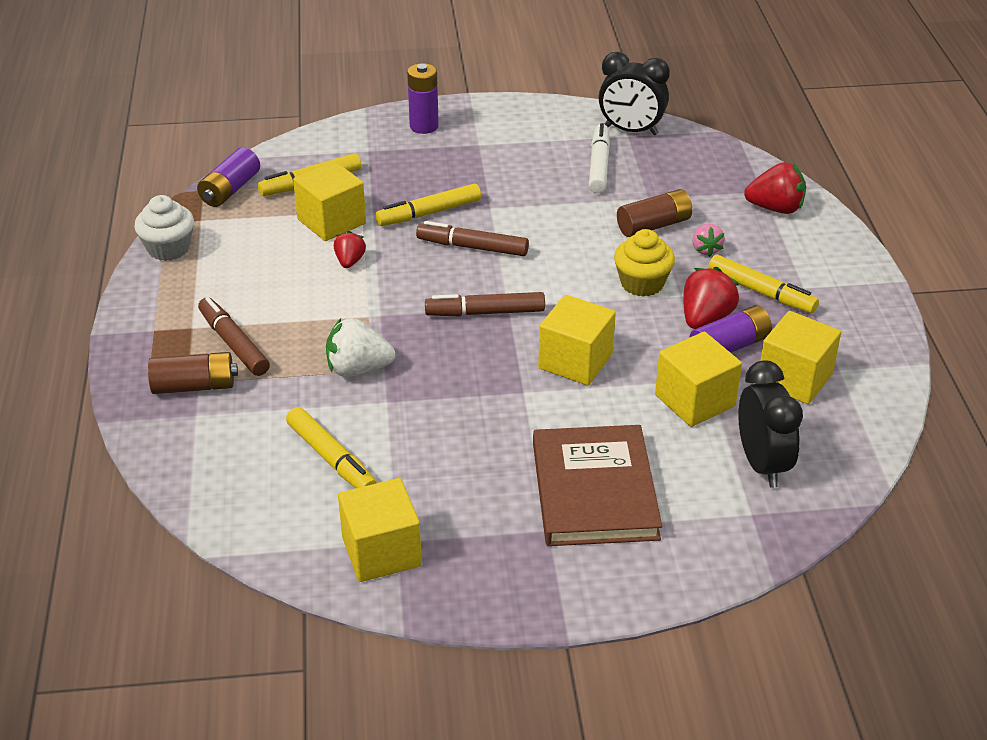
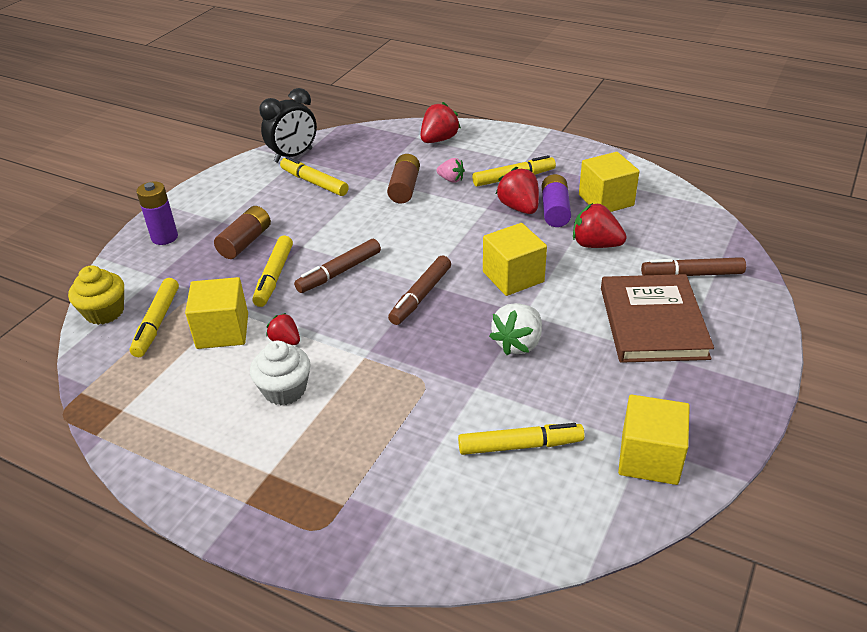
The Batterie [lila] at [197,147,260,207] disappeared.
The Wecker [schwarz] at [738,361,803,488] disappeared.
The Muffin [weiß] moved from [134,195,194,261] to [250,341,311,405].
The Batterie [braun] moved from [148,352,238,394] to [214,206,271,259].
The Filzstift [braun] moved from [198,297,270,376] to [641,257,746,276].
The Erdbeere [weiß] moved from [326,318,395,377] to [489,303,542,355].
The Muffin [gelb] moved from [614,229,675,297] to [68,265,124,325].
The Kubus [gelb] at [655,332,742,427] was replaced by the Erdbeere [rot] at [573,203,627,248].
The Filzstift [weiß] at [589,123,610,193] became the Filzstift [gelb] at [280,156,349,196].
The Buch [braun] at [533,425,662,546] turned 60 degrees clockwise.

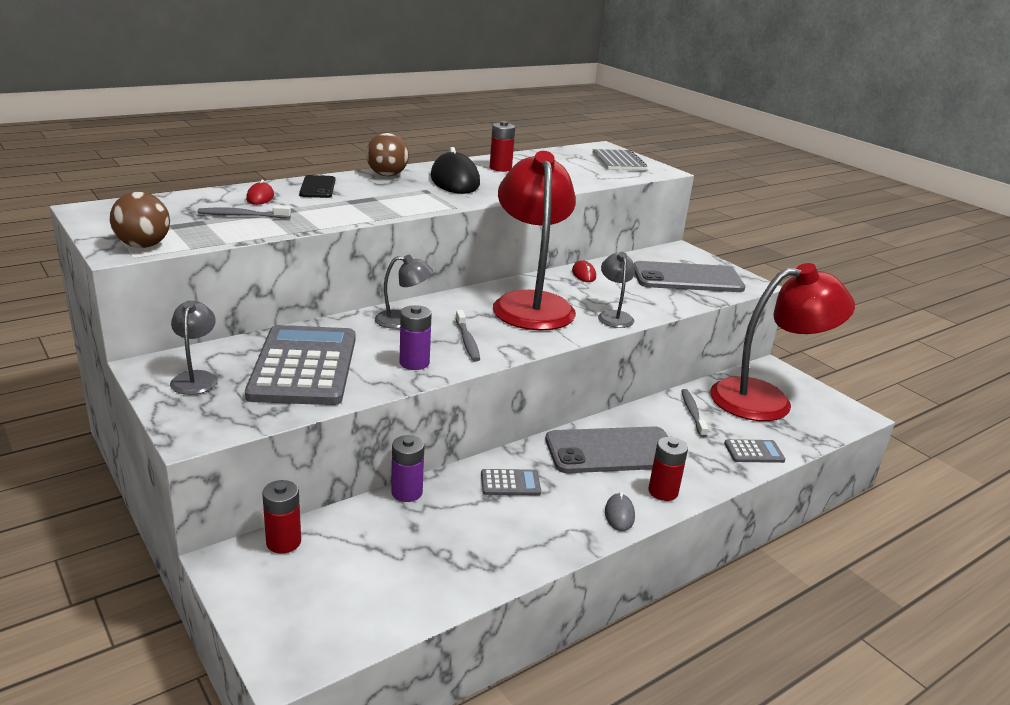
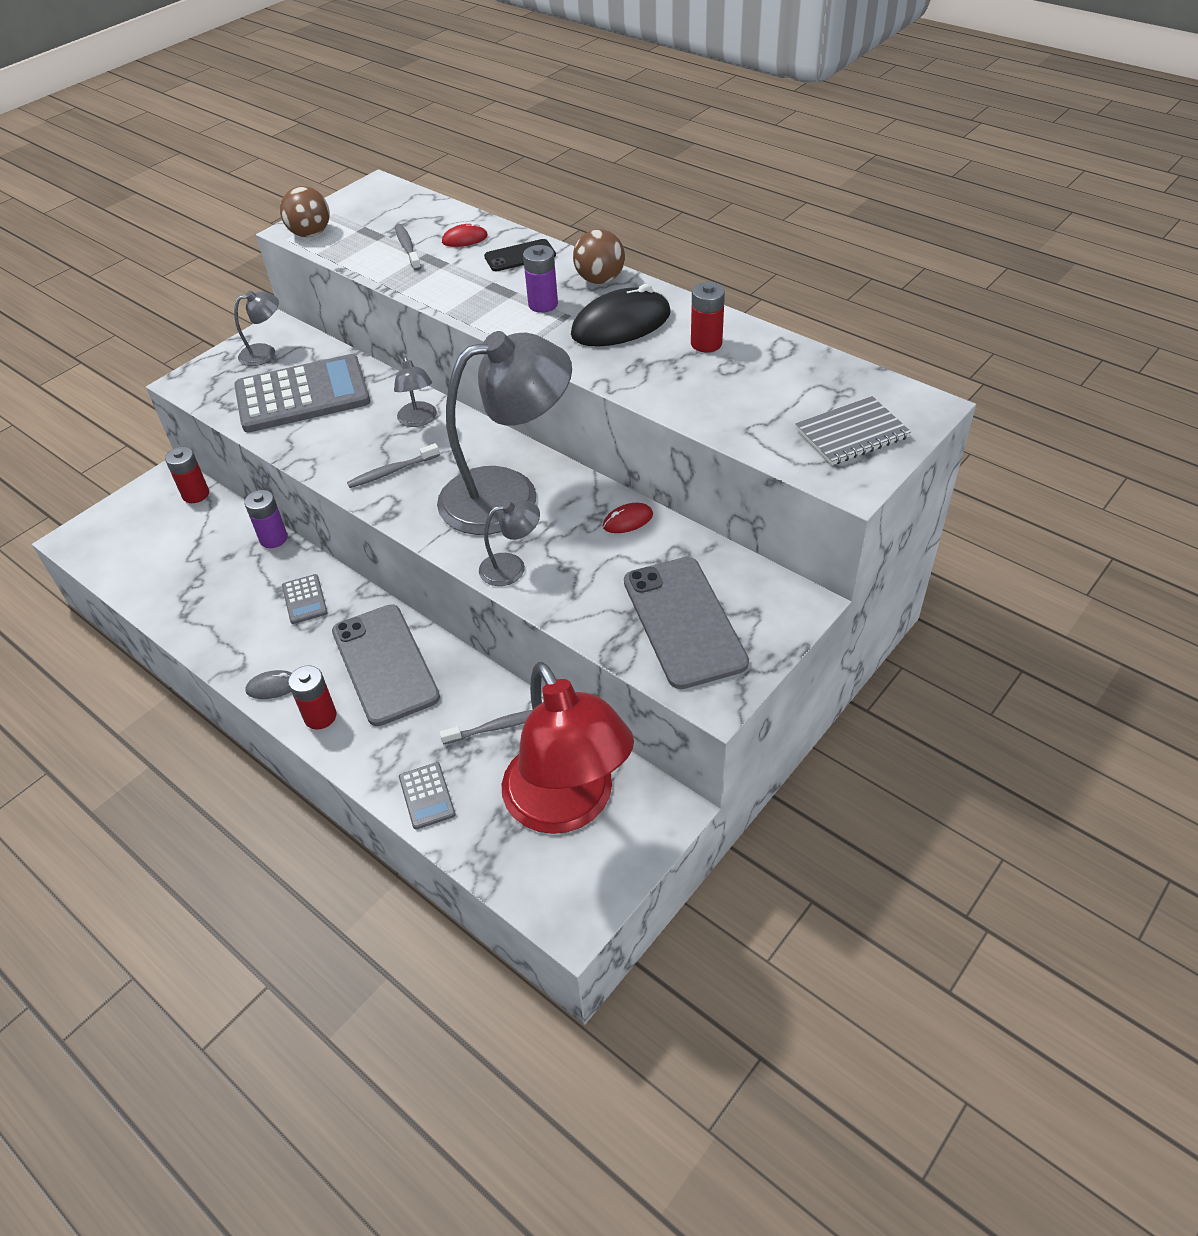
The Batterie [lila] moved from [400,305,432,370] to [523,245,558,313].
The Lampe [rot] at [493,151,576,331] became the Lampe [grau] at [437,331,572,535].

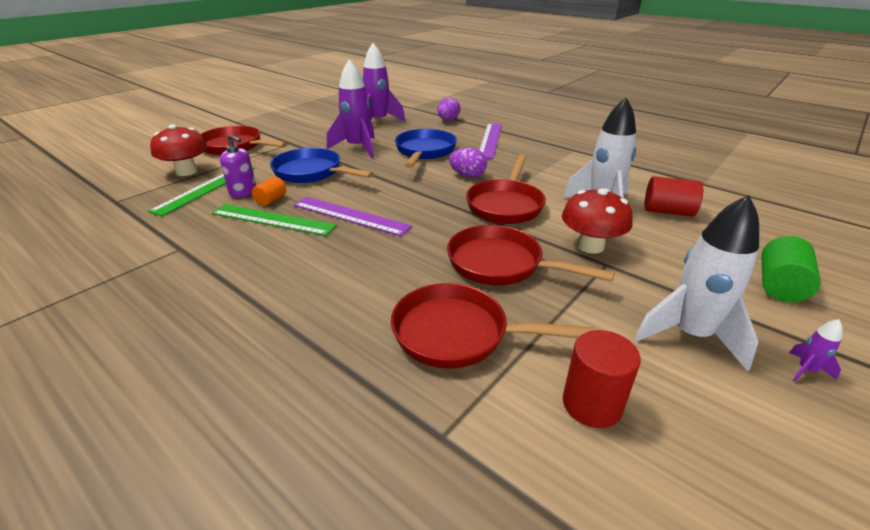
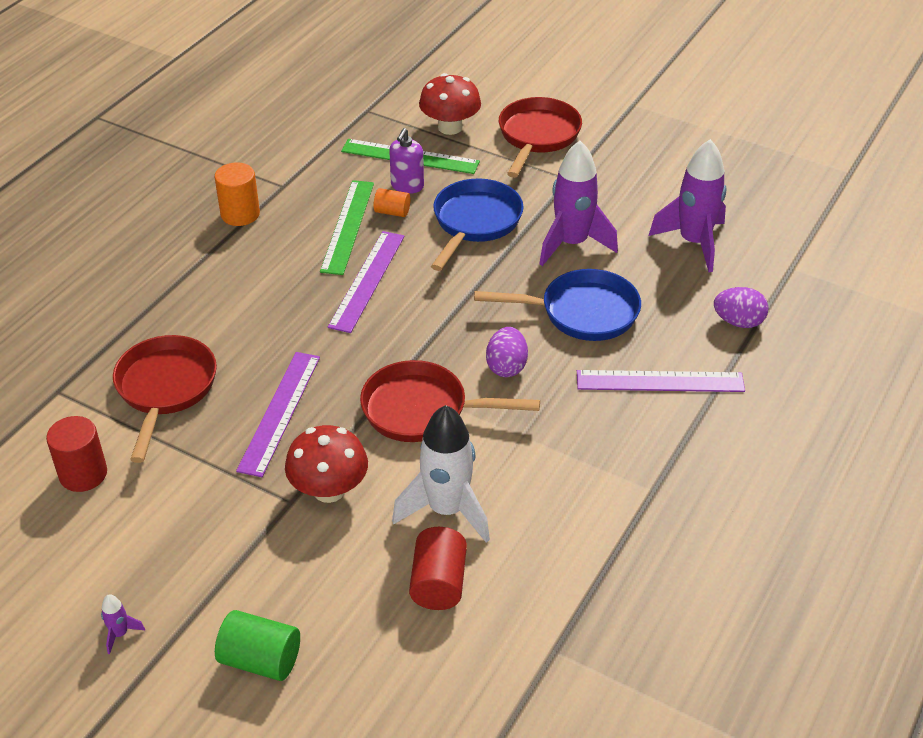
The Rakete [weiß] at [635,195,759,371] disappeared.
The Vollzylinder [orange] at [214,162,260,226] appeared.
The Pfanne [rot] at [447,225,615,285] was replaced by the Lineal [lila] at [236,352,320,477].

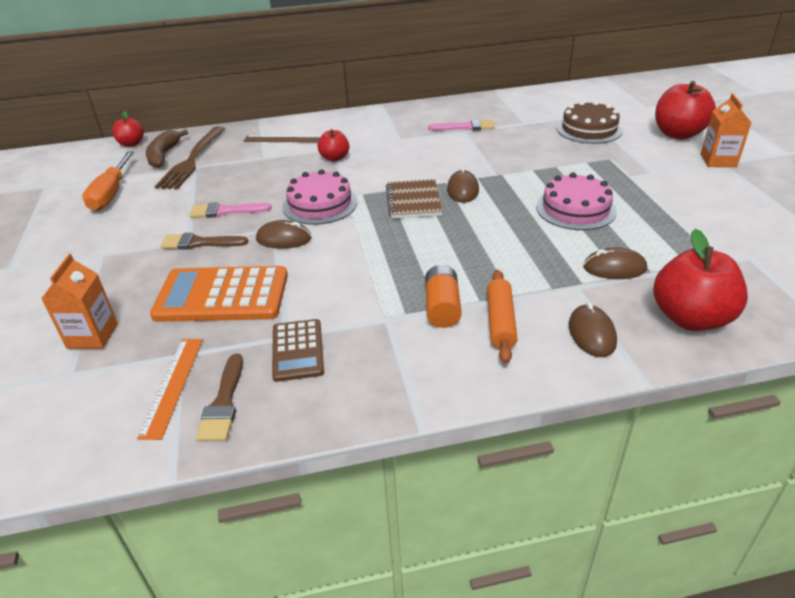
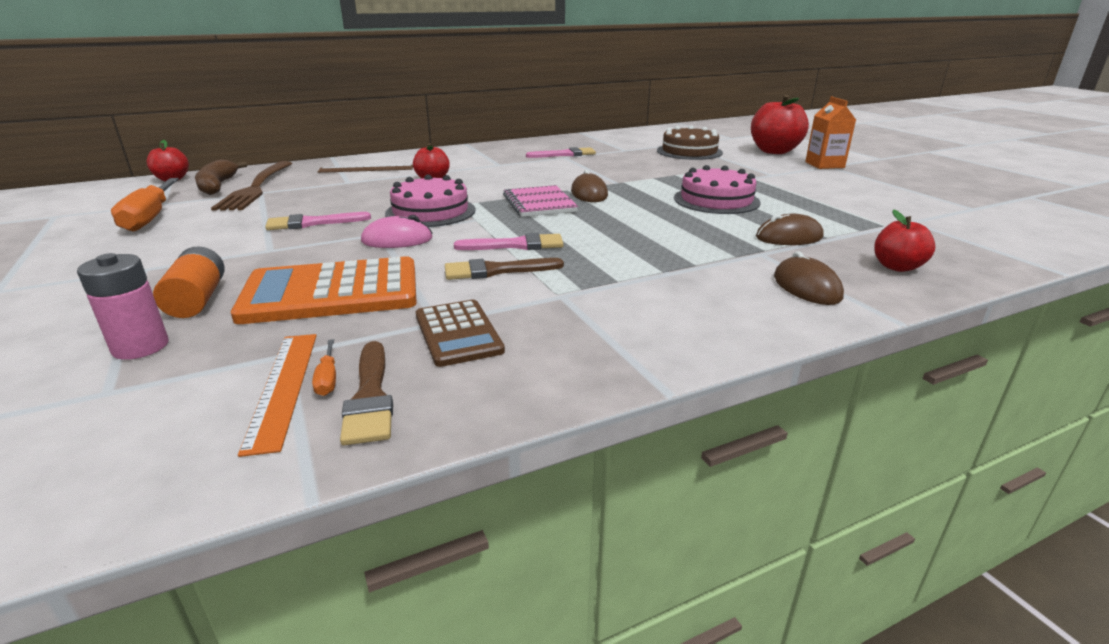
The Nudelholz [orange] at [487,270,518,363] disappeared.
The Schraubenzieher [orange] at [312,339,336,396] appeared.
The Pinsel [rosa] at [454,233,564,250] appeared.
The Pinsel [braun] moved from [160,233,248,250] to [445,258,564,280].
The Batterie [orange] moved from [425,265,462,328] to [153,246,225,318].
The Getränkekarton [orange] at [41,254,118,349] was replaced by the Batterie [rosa] at [77,253,169,360].
The Computermaus [braun] at [256,220,311,249] became the Computermaus [rosa] at [361,215,433,248].
The Notizbuch [braun] at [386,179,442,219] became the Notizbuch [rosa] at [503,185,578,217].
The Apfel [rot] at [653,229,748,331] changed to 0.56 times the size.

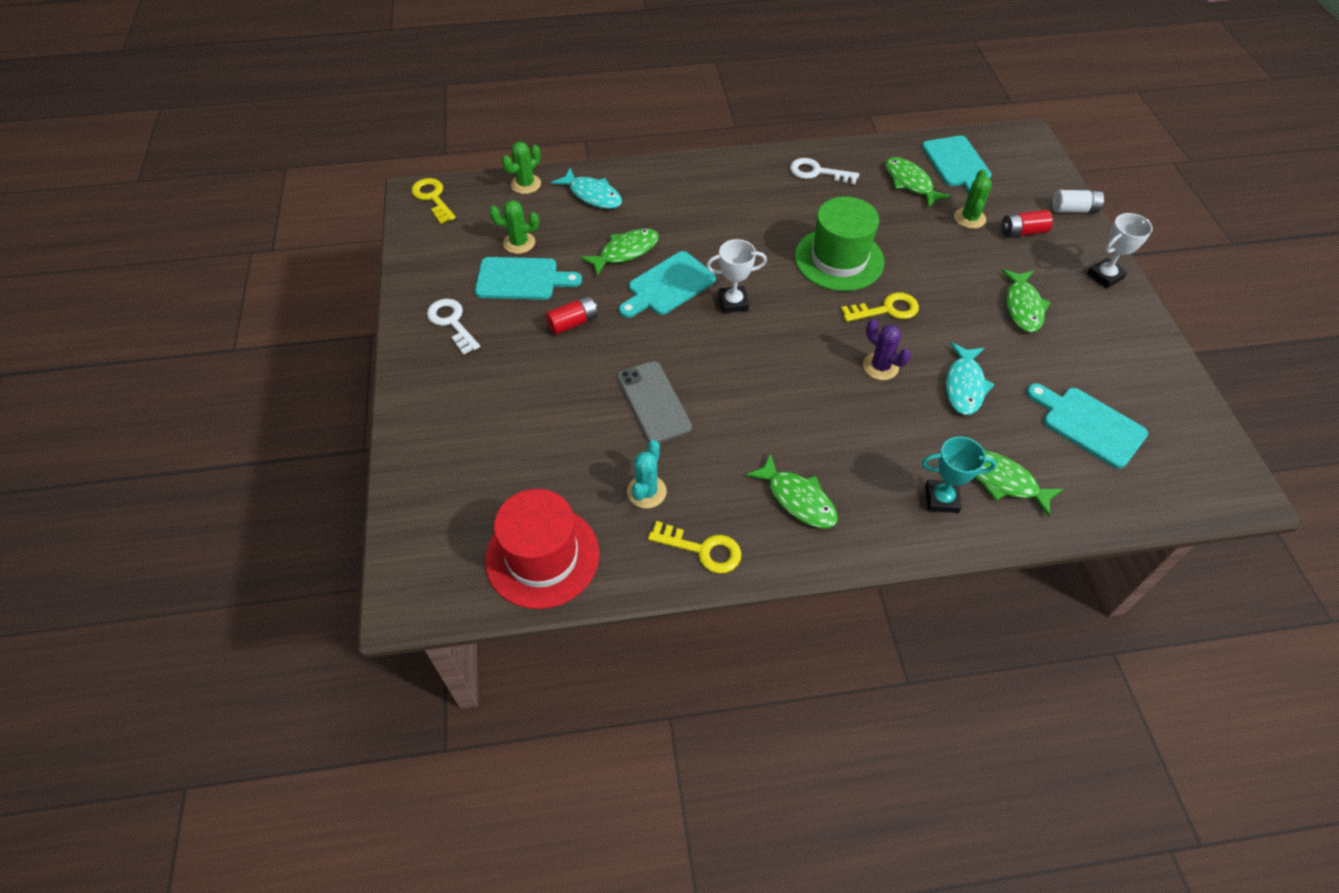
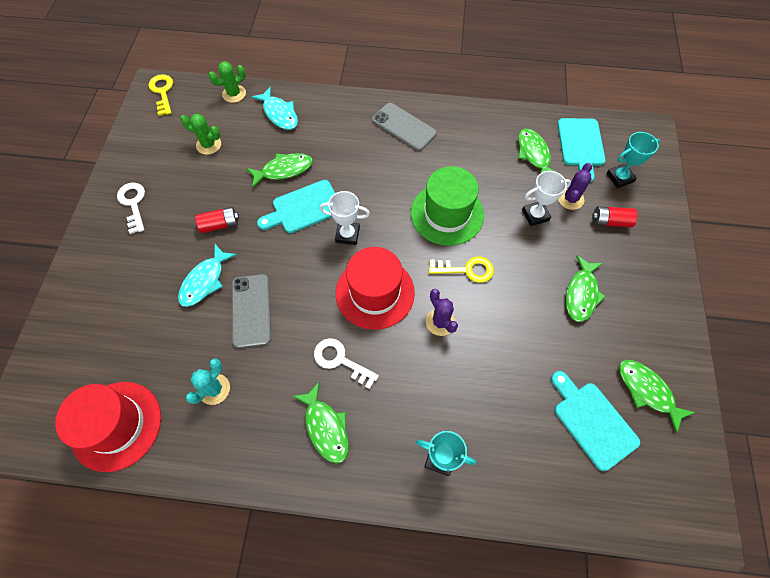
The Schneidebrett [türkis] at [475,257,582,300] disappeared.
The Schlüssel [gelb] at [648,521,741,573] disappeared.
The Batterie [weiß] at [1053,190,1104,213] disappeared.
The Hut [rot] at [336,247,415,330] appeared.
The Handy [grau] at [372,103,437,151] appeared.
The Pokal [türkis] at [606,132,660,188] appeared.
The Schlüssel [weiß] moved from [790,158,859,185] to [314,338,379,389].
The Fisch [türkis] moved from [946,342,995,415] to [178,244,237,307].
The Fisch [grün] moved from [974,450,1063,517] to [619,360,696,433].
The Pokal [weiß] moved from [1087,213,1153,289] to [522,171,571,226].
The Kaktus [grün] at [954,169,992,229] became the Kaktus [lila] at [558,163,592,210].

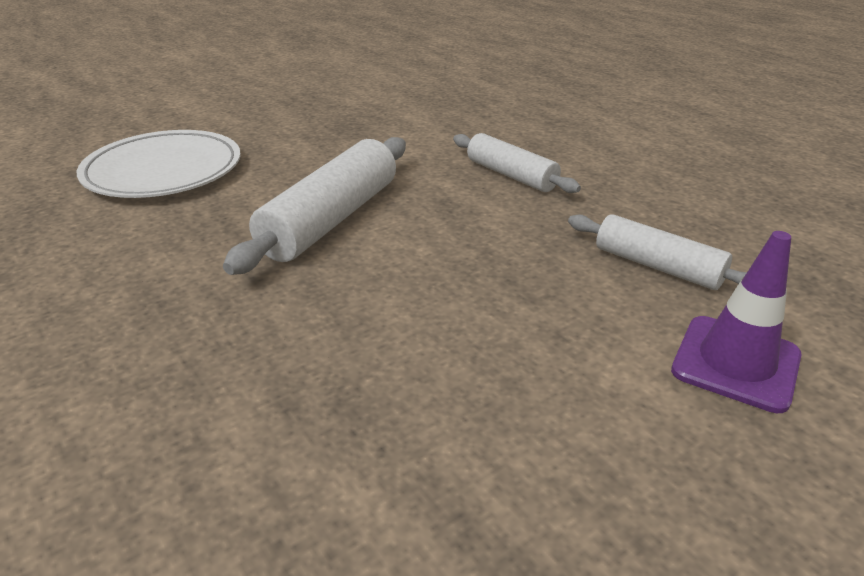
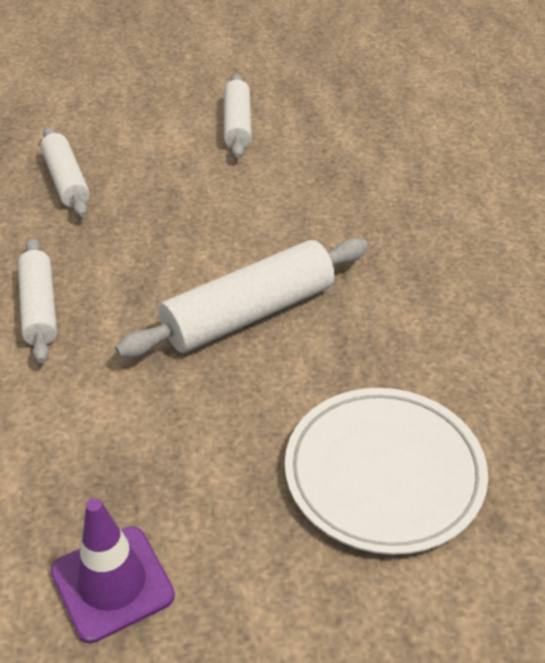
The Nudelholz [weiß] at [224,74,252,158] appeared.
The Leitkegel [lila] moved from [671,231,802,413] to [51,498,175,643].

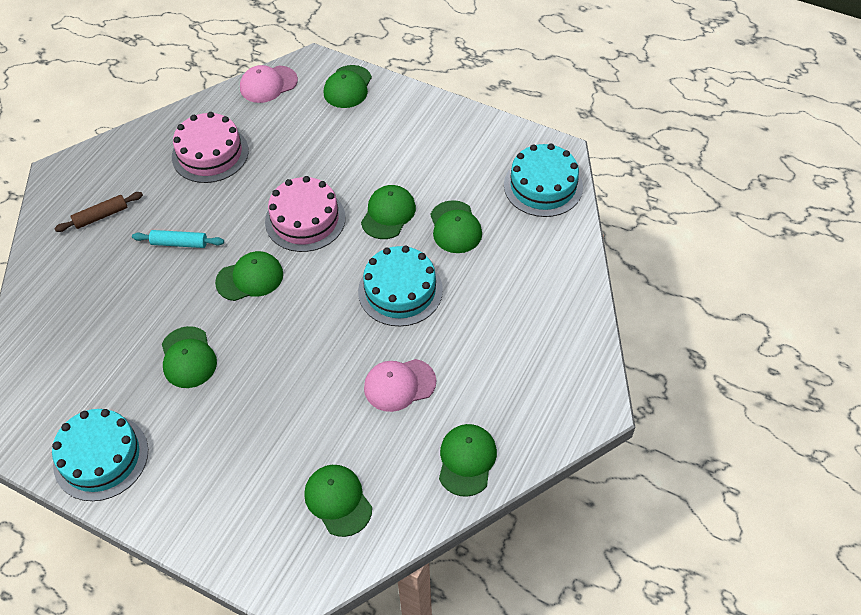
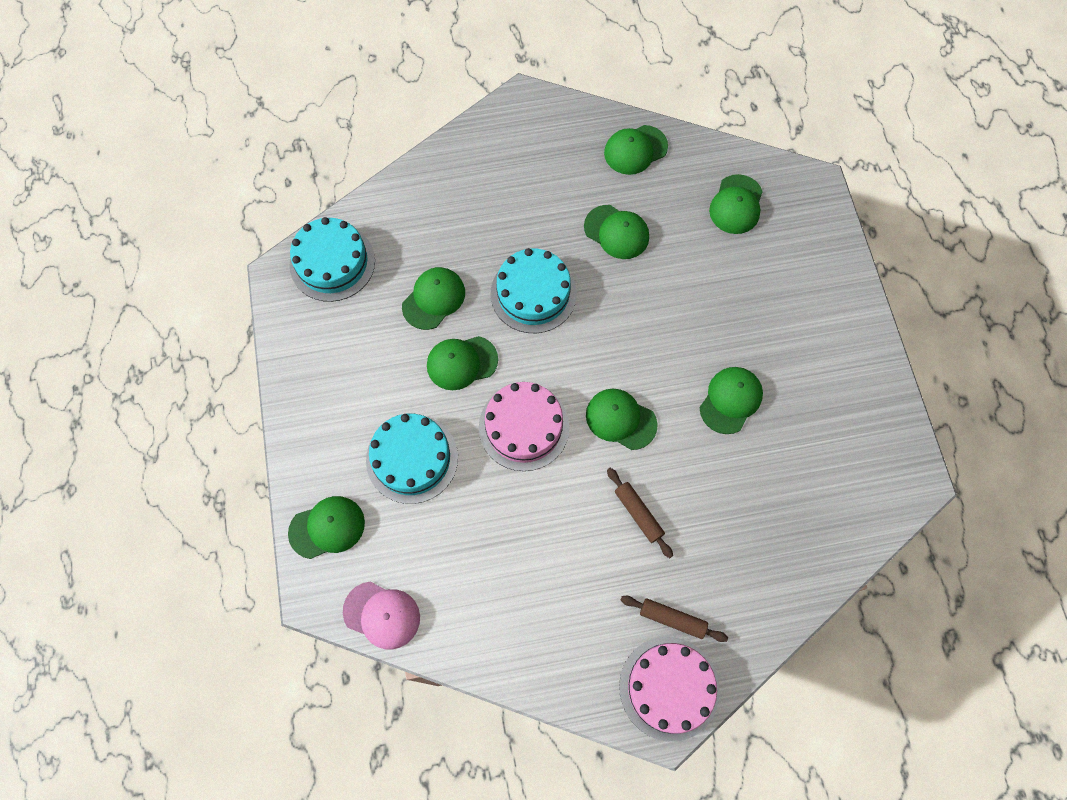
The Kuchen [türkis] moved from [52,409,148,501] to [366,414,458,504].
The Kuchen [rosa] moved from [172,112,249,183] to [619,637,720,742].
The Nudelholz [türkis] at [132,230,224,248] became the Nudelholz [braun] at [607,468,673,558].
The Kappe [rosa] at [364,359,436,412] became the Kappe [grün] at [584,205,649,259].

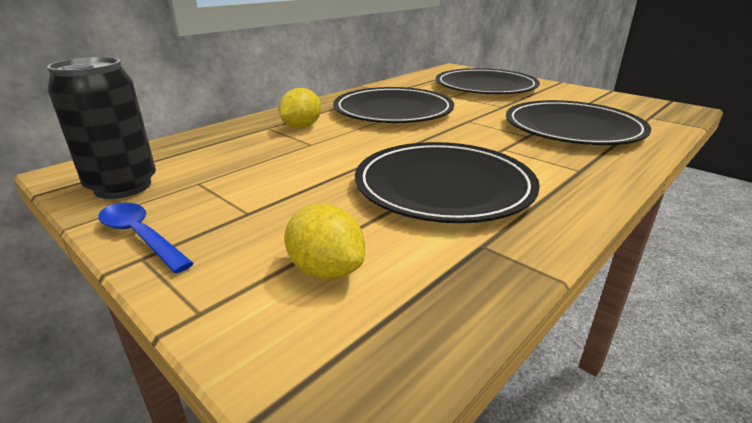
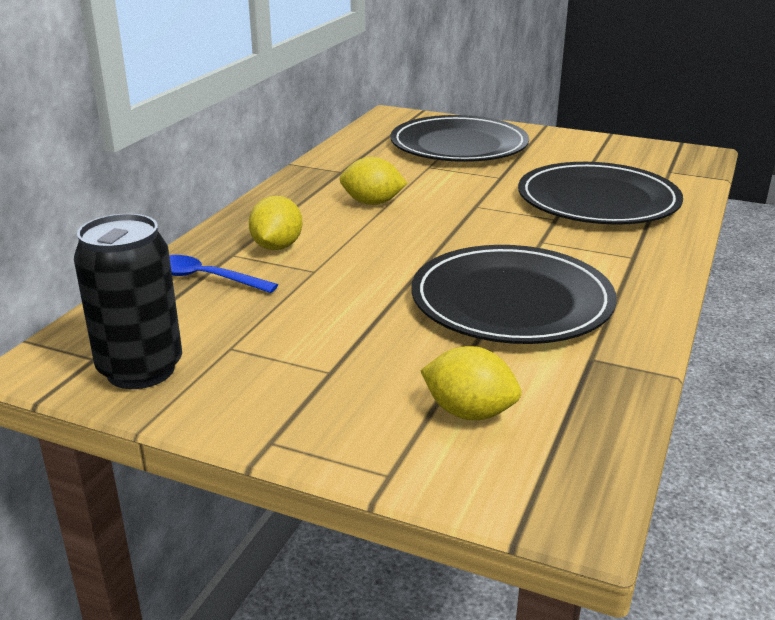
The Löffel [blau] moved from [98,203,194,273] to [169,255,278,293].
The Teller [schwarz] at [333,87,454,123] was replaced by the Zitrone [gelb] at [340,157,407,205].

